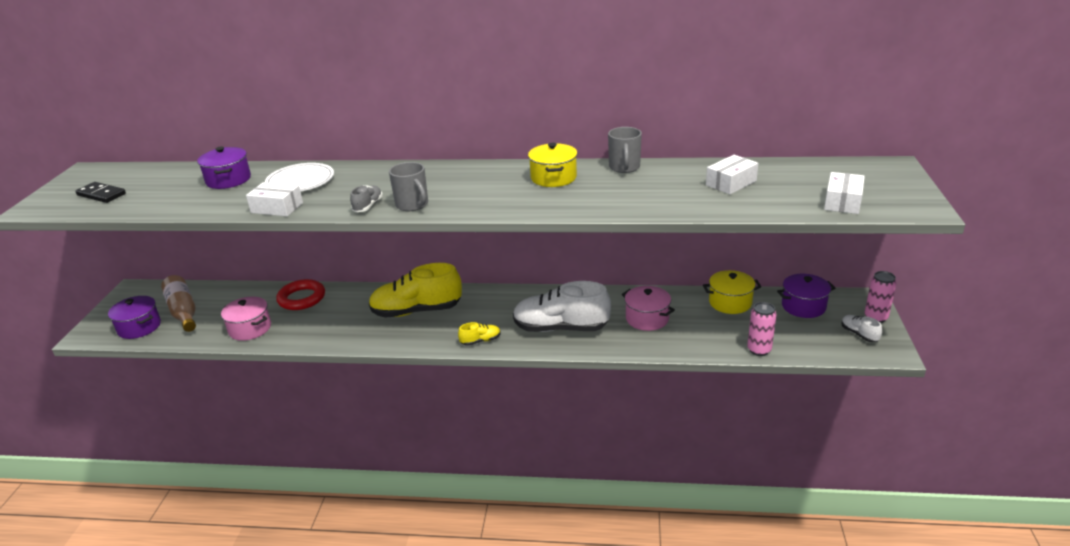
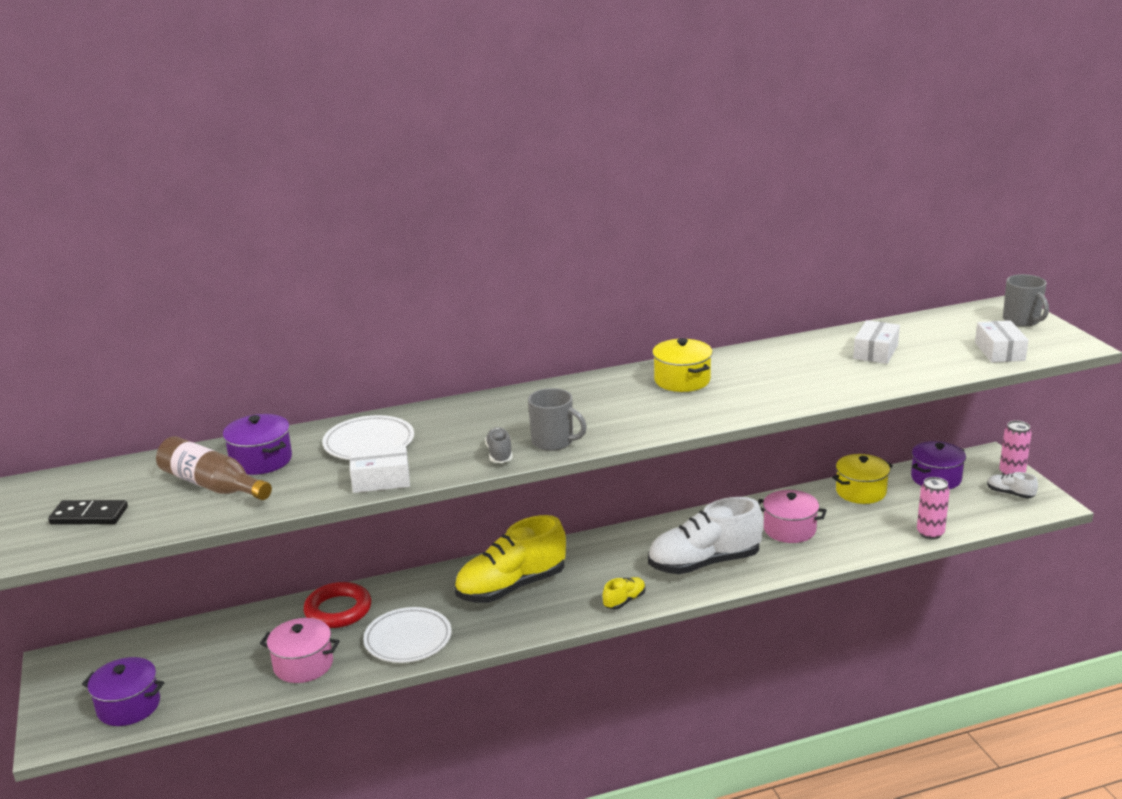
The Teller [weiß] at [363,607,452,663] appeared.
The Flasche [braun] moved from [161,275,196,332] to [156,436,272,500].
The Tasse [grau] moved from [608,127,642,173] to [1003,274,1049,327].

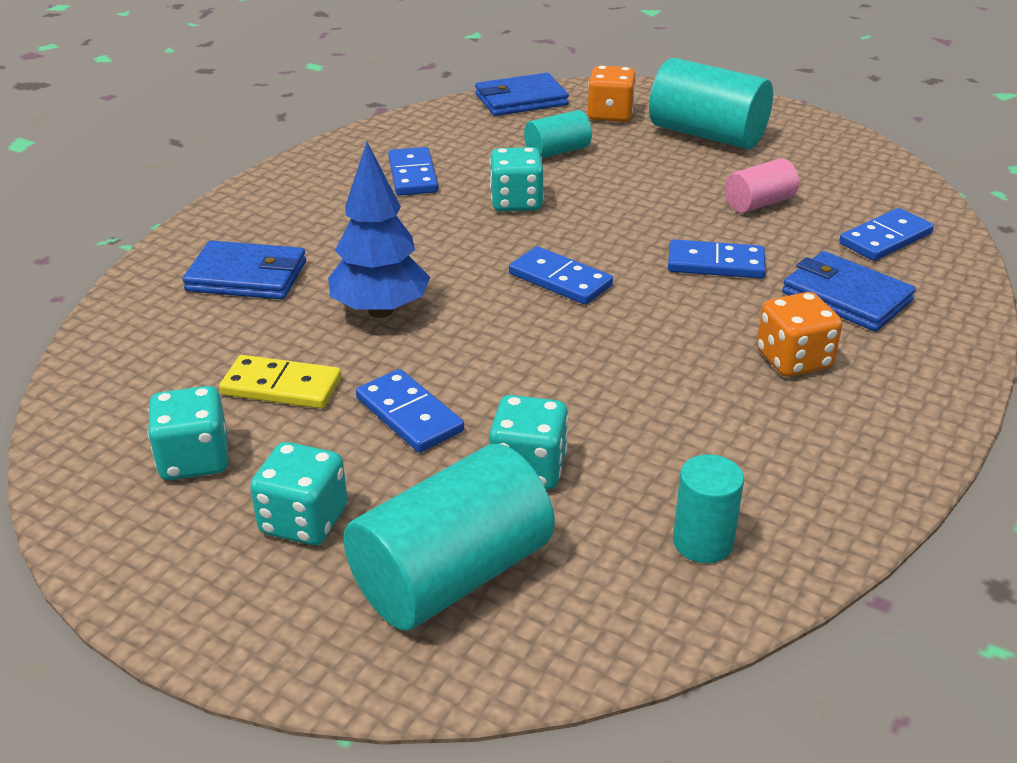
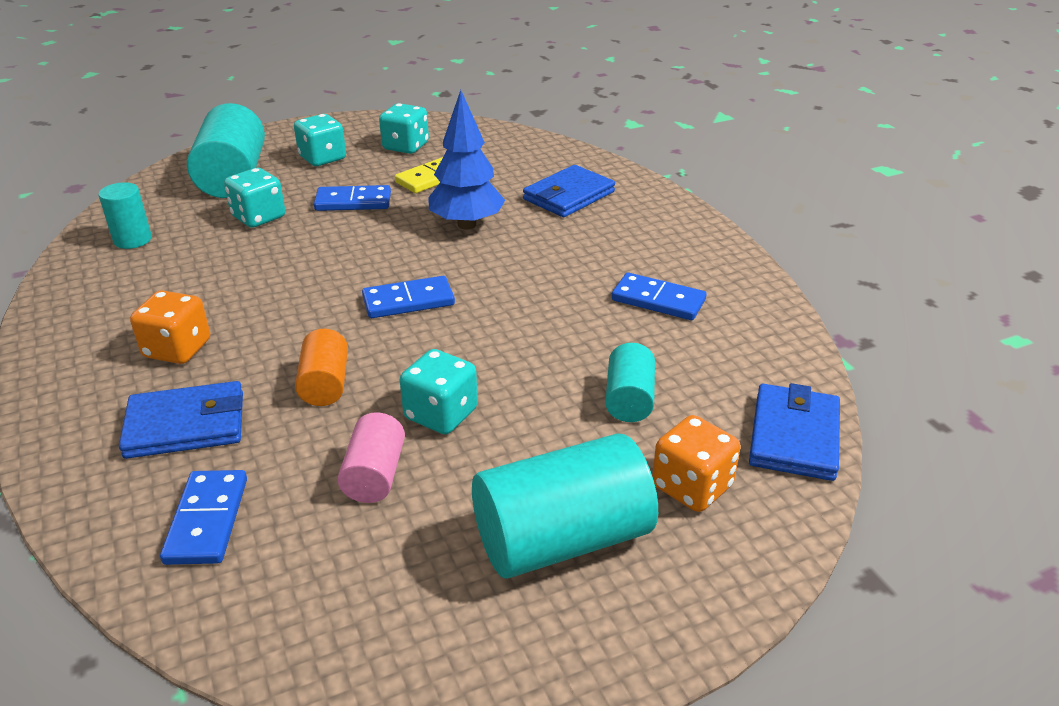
The Spielwürfel [türkis] moved from [489,147,544,211] to [400,349,478,434].
The Dominostein [blau] at [668,239,766,278] was replaced by the Vollzylinder [orange] at [295,329,348,406].

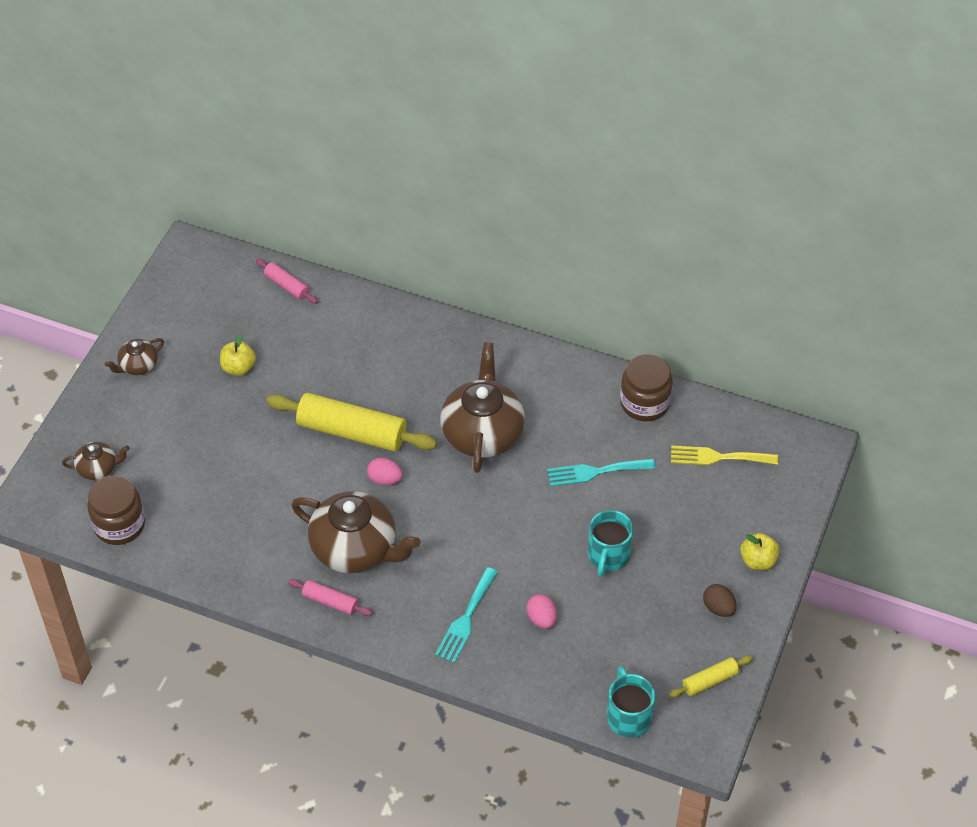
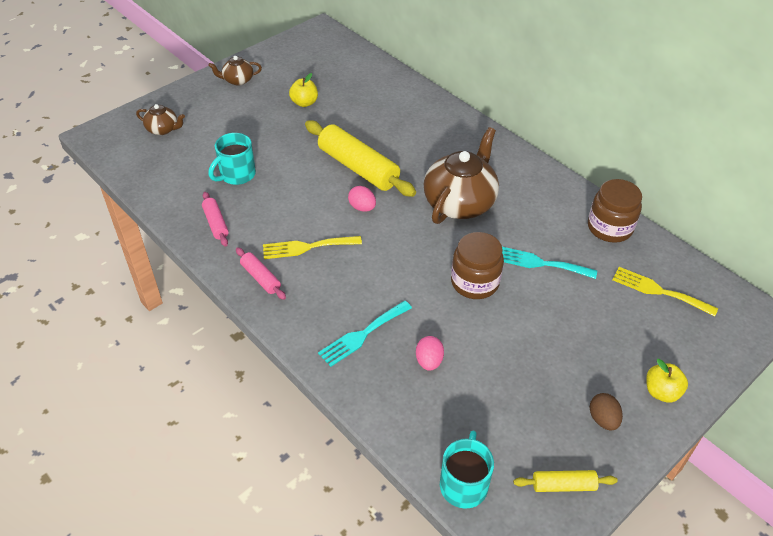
The Einmachglas [braun] moved from [87,476,145,545] to [451,232,504,299].
The Nudelholz [rosa] moved from [256,259,318,304] to [202,192,229,247].
The Tasse [türkis] moved from [588,510,633,577] to [208,133,256,185].
The Teekanne [braun] at [291,491,420,573] was replaced by the Gabel [gelb] at [263,236,362,259].

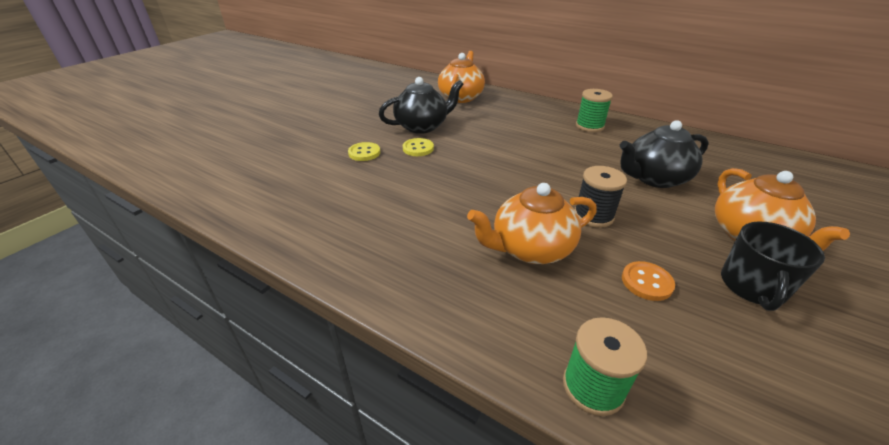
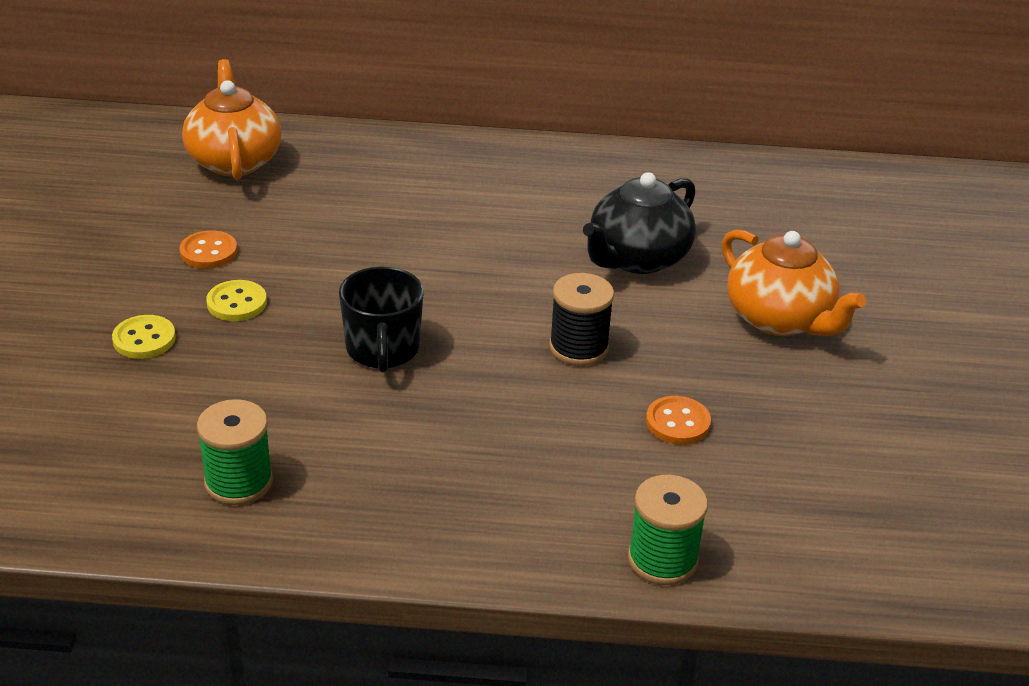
The Teekanne [orange] at [467,183,597,264] disappeared.
The Garnrolle [grün] moved from [576,89,613,132] to [197,399,273,505].
The Tasse [schwarz] moved from [721,221,825,311] to [339,267,424,372].
The Teekanne [schwarz] at [379,77,464,134] was replaced by the Knopf [orange] at [179,230,237,269].

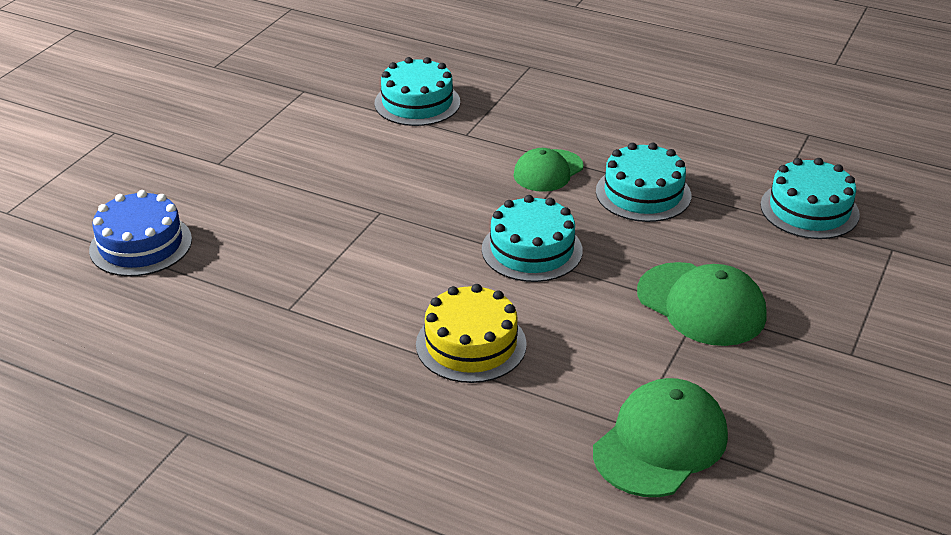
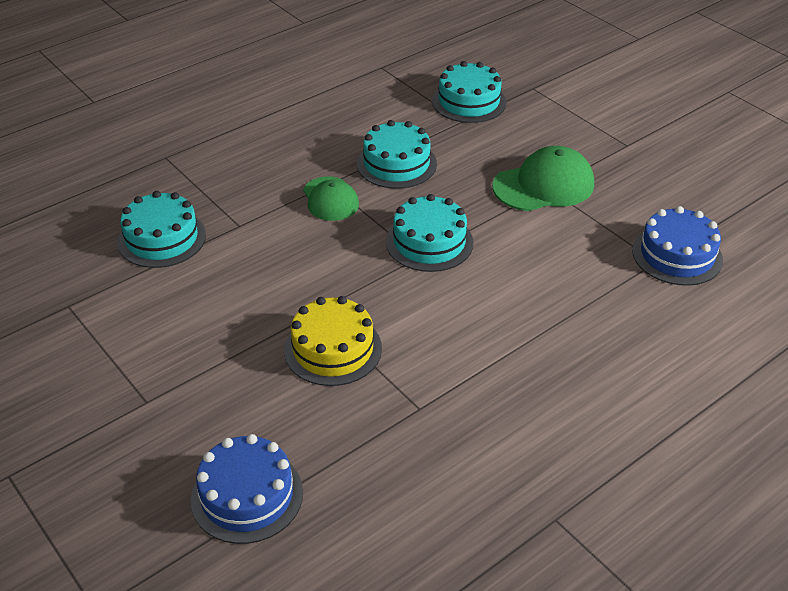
The Kuchen [gelb] moved from [416,284,527,383] to [284,296,382,386].
The Kappe [grün] at [593,378,728,497] was replaced by the Kuchen [blau] at [632,206,723,286].

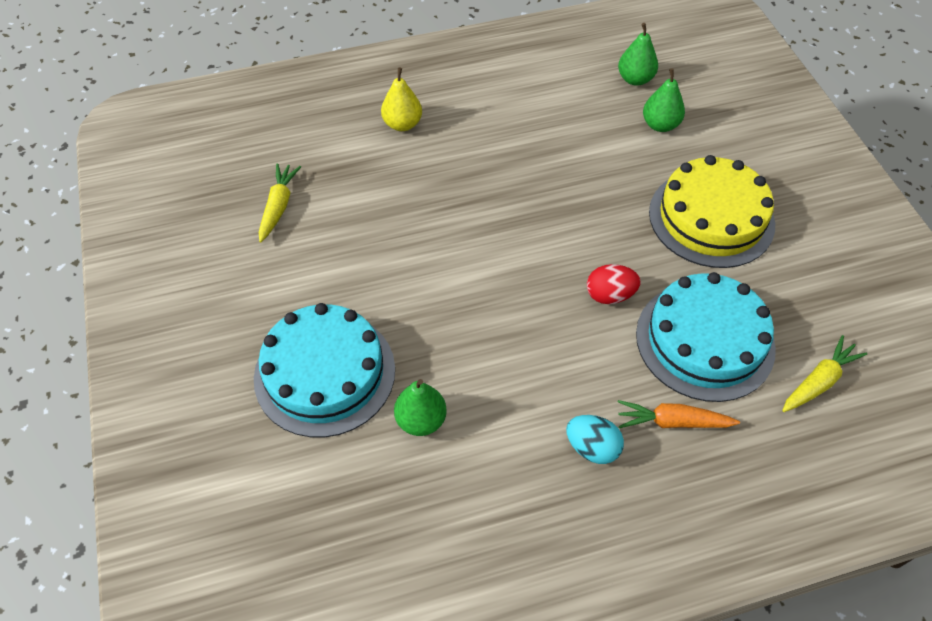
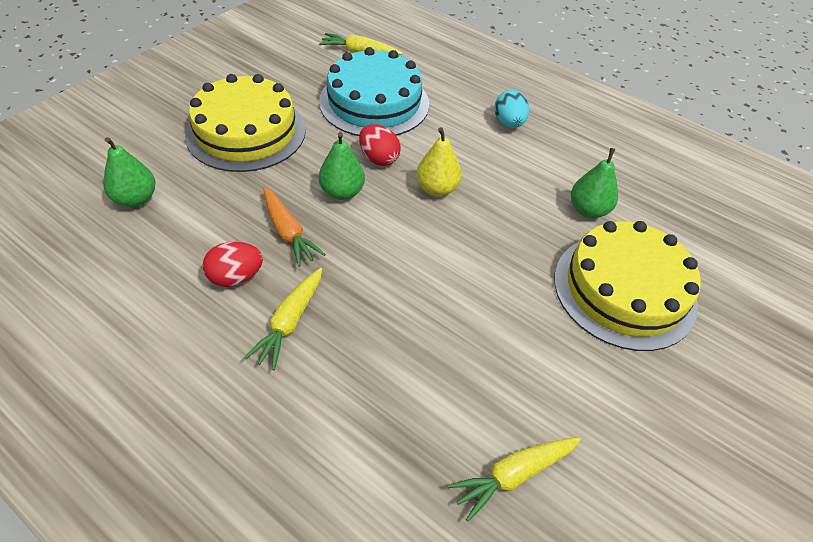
The Ei [rot] at [203,242,263,287] appeared.
The Karotte [gelb] at [244,268,322,370] appeared.
The Birne [gelb] moved from [381,68,422,131] to [416,127,462,197].
The Birne [grün] moved from [618,23,658,86] to [319,132,365,200].
The Karotte [orange] moved from [618,400,740,428] to [264,188,326,267].
The Kuchen [türkis] at [254,303,395,437] became the Kuchen [gelb] at [554,221,701,351].

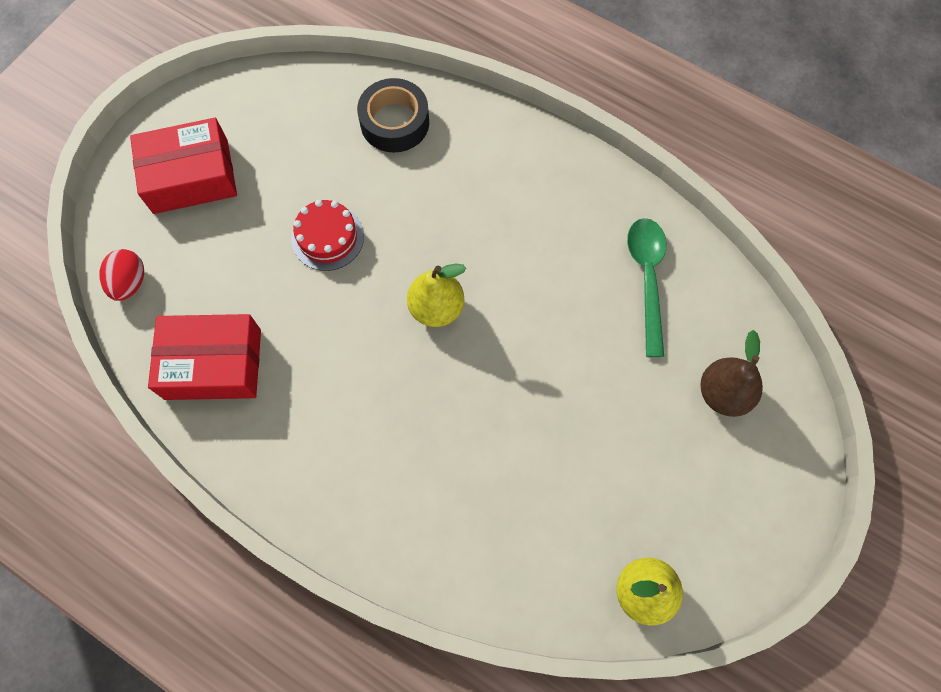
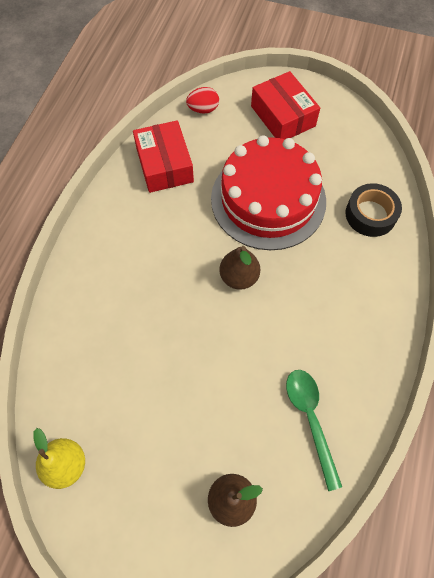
The Birne [gelb] at [407,264,466,327] became the Birne [braun] at [219,246,260,290].
The Löffel [grün] at [627,218,666,357] turned 90 degrees counterclockwise.
The Kuchen [rot] at [291,200,364,271] changed to 2.32 times the size.

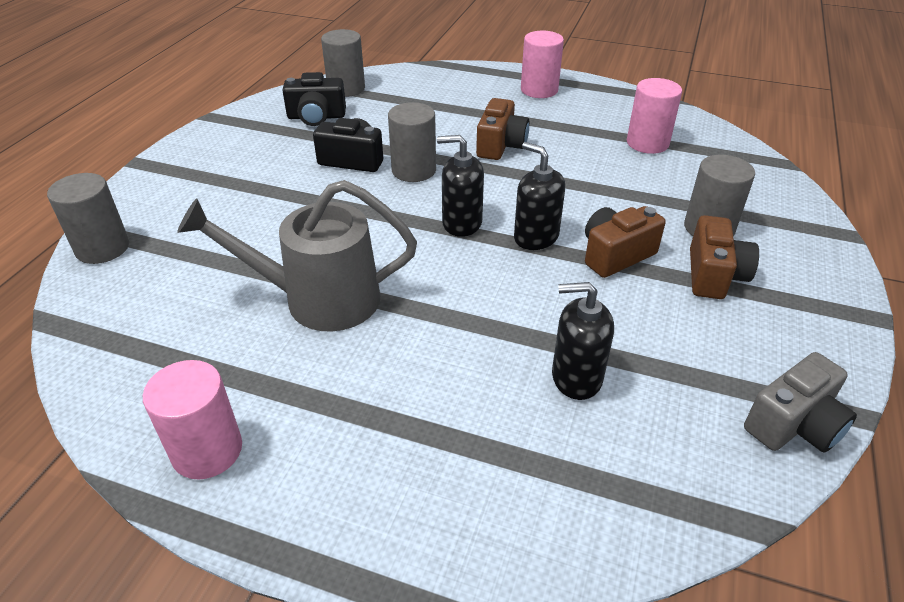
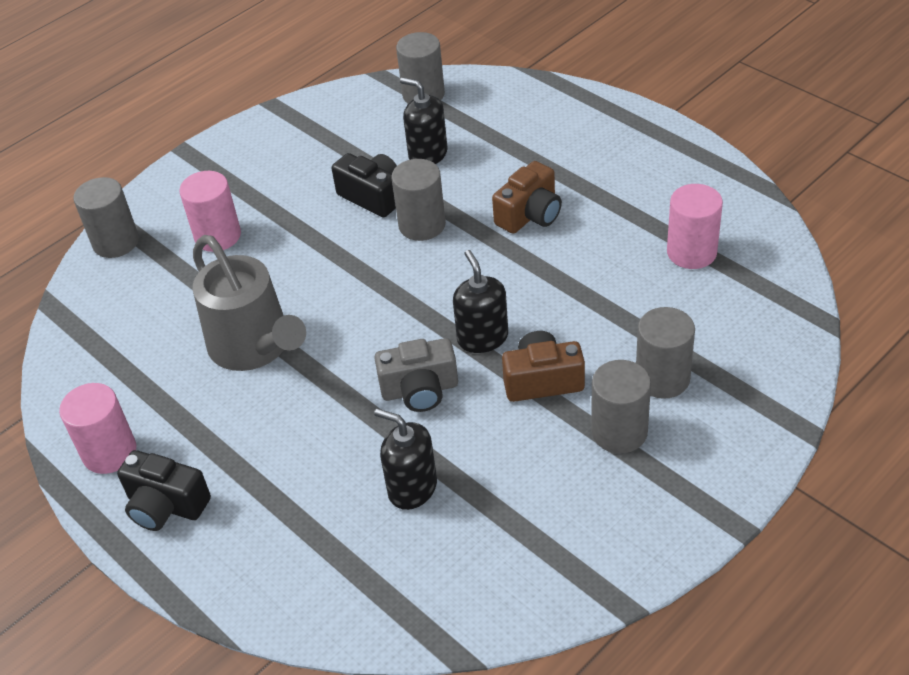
The Kamera [schwarz] moved from [282,72,346,126] to [117,450,211,531].
The Seifenspender [schwarz] moved from [437,135,484,237] to [400,77,448,164].
The Vollzylinder [rosa] moved from [521,31,564,98] to [179,171,241,252].
The Kamera [grau] moved from [744,352,857,452] to [374,338,458,412].
The Kamera [braun] at [690,215,759,299] was replaced by the Vollzylinder [grau] at [591,360,651,453].
The Gießkanne [grau] at [177,180,417,332] turned 150 degrees counterclockwise.

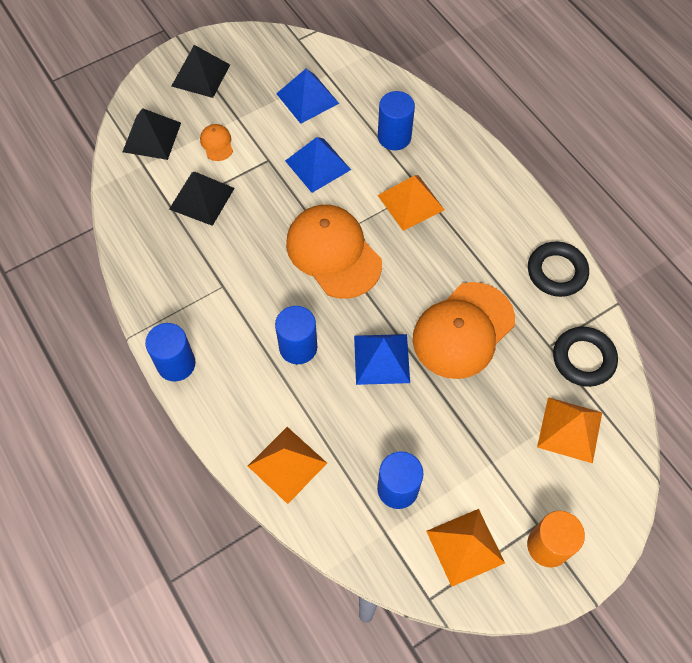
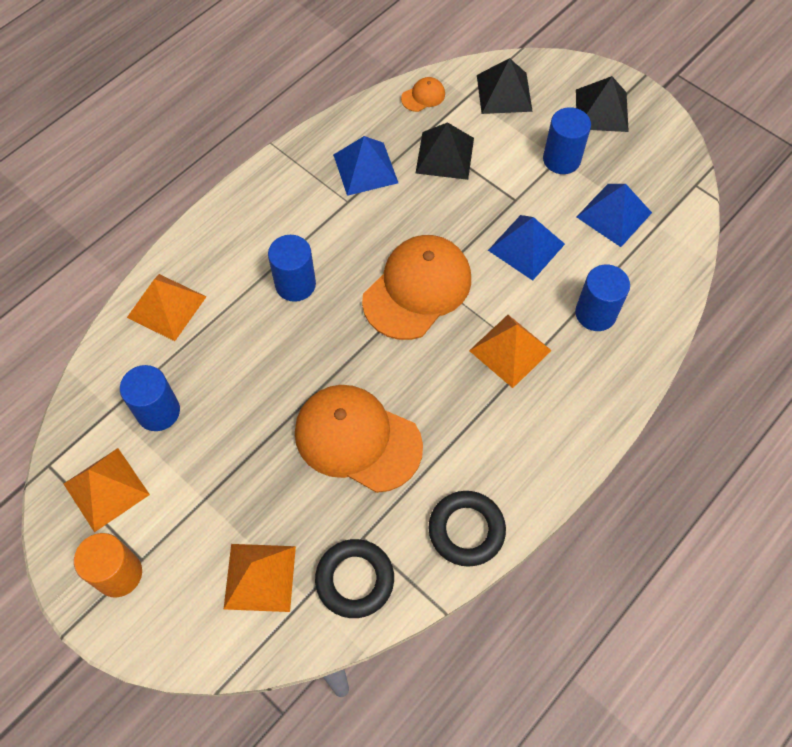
The Vollzylinder [blau] moved from [145,323,196,381] to [543,107,591,174].
The Kappe [orange] moved from [200,124,233,161] to [401,77,445,112].
The Pyramide [blau] moved from [354,334,410,385] to [333,136,398,196].

